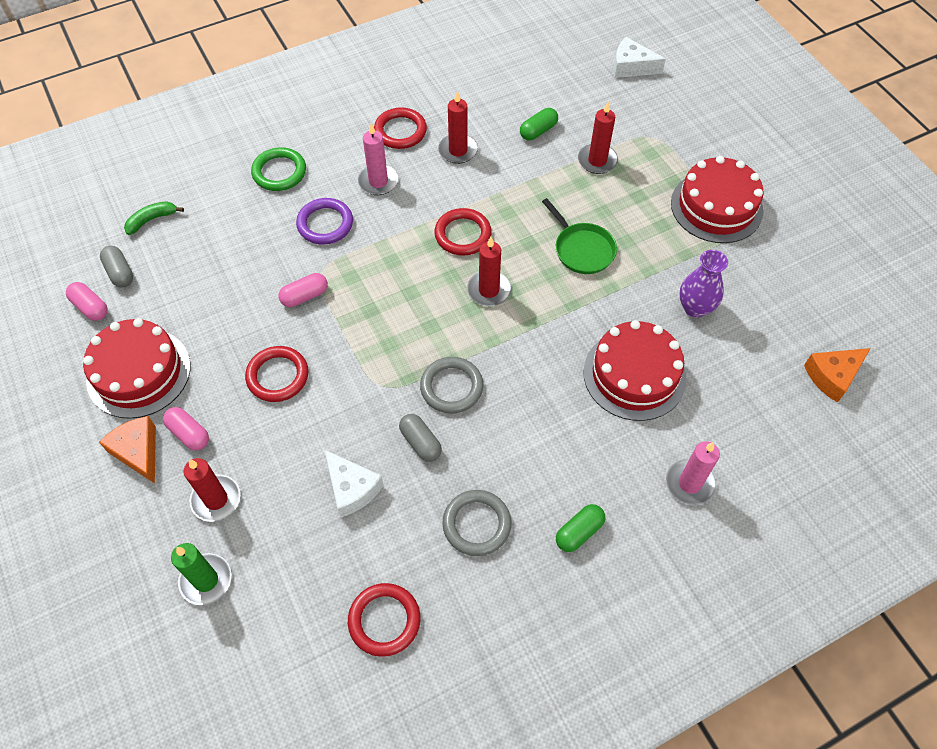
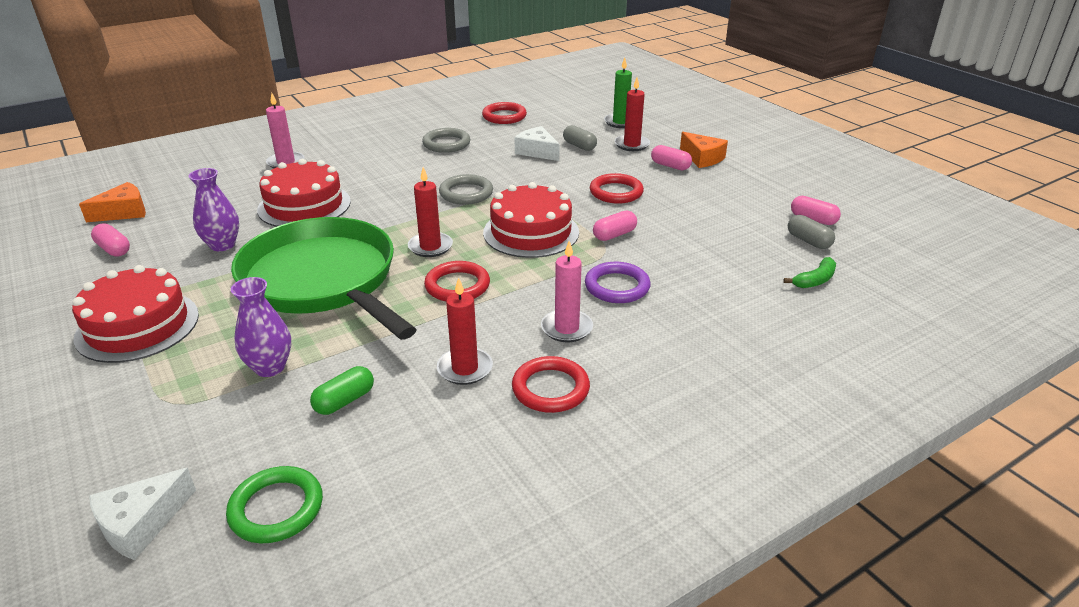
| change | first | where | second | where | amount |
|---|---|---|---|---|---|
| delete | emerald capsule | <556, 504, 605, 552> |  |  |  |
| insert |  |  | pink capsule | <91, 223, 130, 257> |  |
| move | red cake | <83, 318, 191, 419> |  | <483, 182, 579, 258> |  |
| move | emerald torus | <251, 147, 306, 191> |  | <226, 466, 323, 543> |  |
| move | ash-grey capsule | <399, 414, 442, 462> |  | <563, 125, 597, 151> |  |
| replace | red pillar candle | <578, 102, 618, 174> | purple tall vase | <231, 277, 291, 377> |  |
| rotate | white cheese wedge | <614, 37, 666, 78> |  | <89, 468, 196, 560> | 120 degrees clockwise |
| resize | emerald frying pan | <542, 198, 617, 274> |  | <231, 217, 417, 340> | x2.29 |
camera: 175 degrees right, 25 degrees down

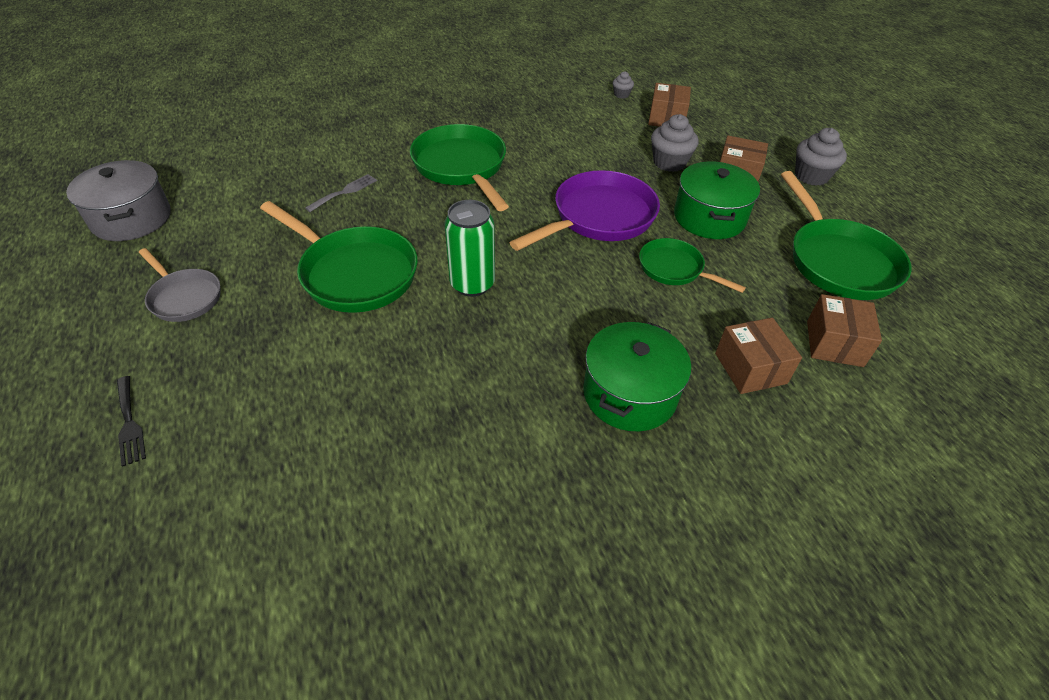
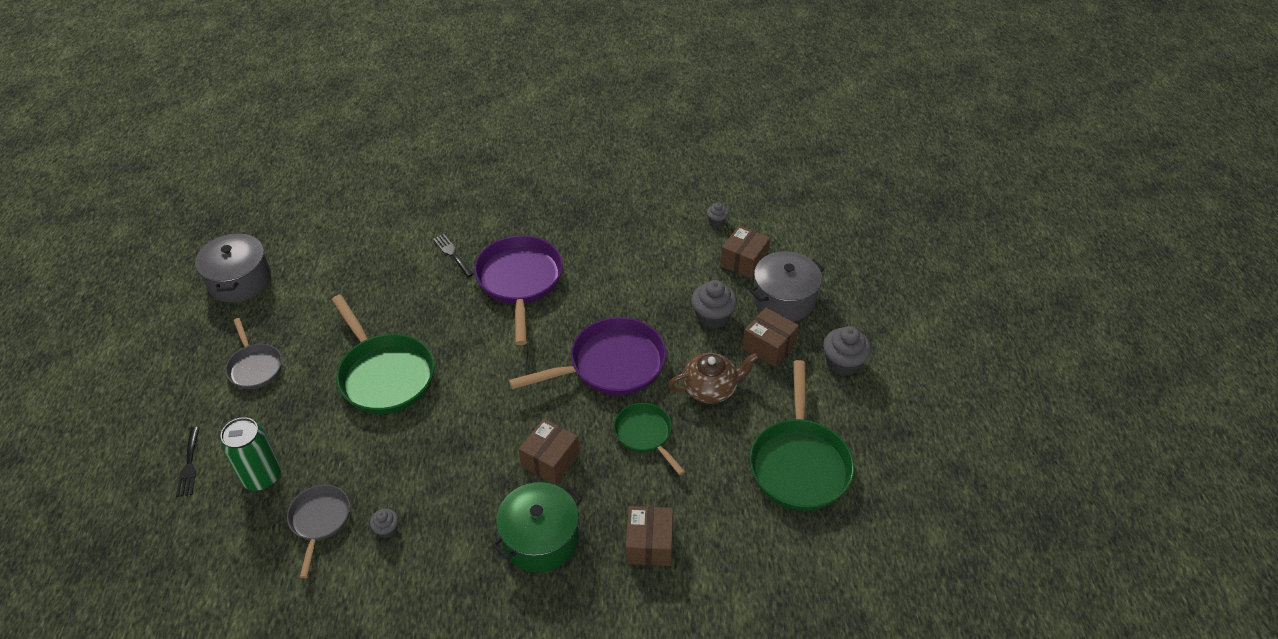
| change | first | where | second | where | amount |
|---|---|---|---|---|---|
| delete | ash-grey fork | <305, 174, 377, 212> |  |  |  |
| insert |  |  | ash-grey frying pan | <287, 485, 350, 578> |  |
| insert |  |  | ash-grey cupcake | <370, 509, 399, 538> |  |
| insert |  |  | ebony fork | <433, 234, 474, 277> |  |
| insert |  |  | ash-grey pot | <750, 251, 824, 322> |  |
| move | emerald can | <444, 200, 495, 297> |  | <220, 417, 281, 491> |  |
| move | brown box | <807, 294, 882, 367> |  | <519, 418, 579, 485> |  |
| replace | emerald pot | <674, 161, 760, 239> | brown china teapot | <668, 353, 759, 404> |  |
| recolor | emerald frying pan | <410, 124, 509, 211> | purple frying pan | <474, 235, 563, 345> |  |
camera: 20 degrees right, 0 degrees up

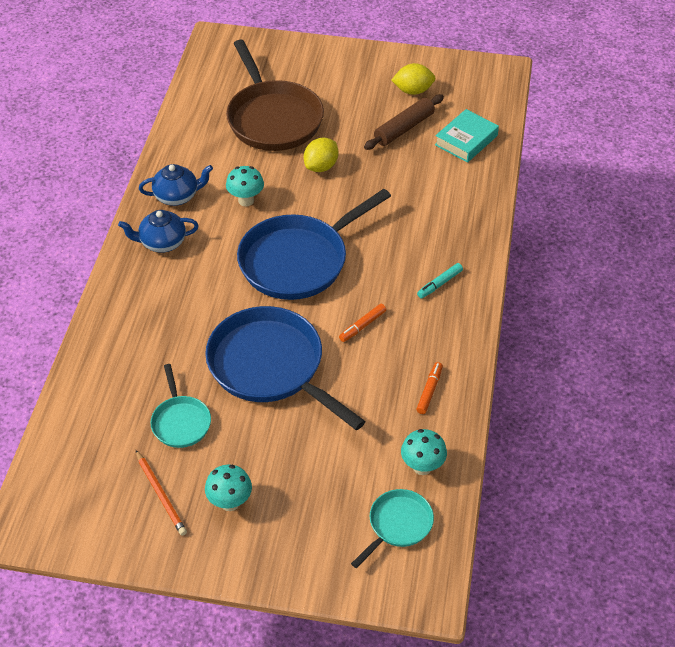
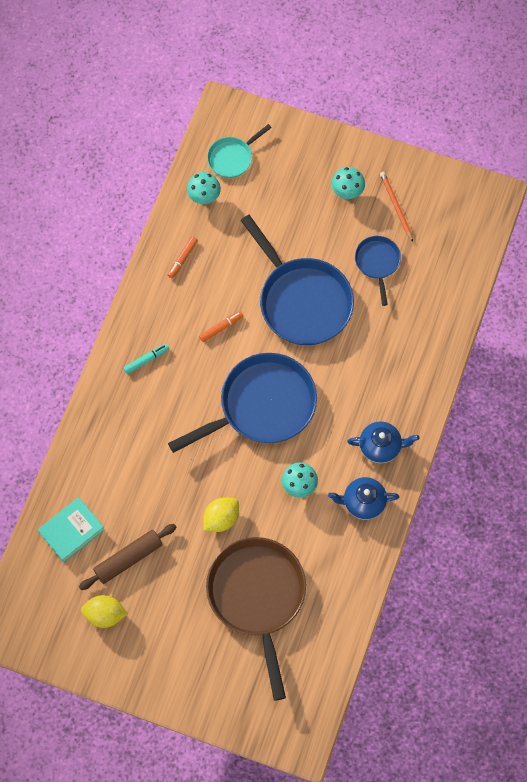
| change | first | where | second | where | amount |
|---|---|---|---|---|---|
| recolor | aqua frying pan | <150, 364, 211, 448> | cobalt frying pan | <355, 236, 401, 306> |  |
camera: 170 degrees left, 20 degrees up

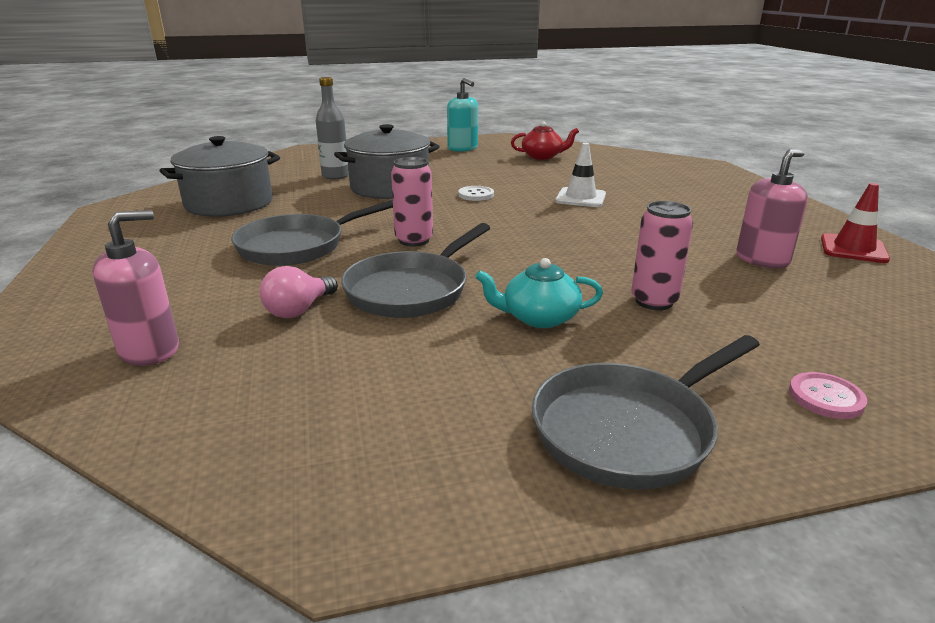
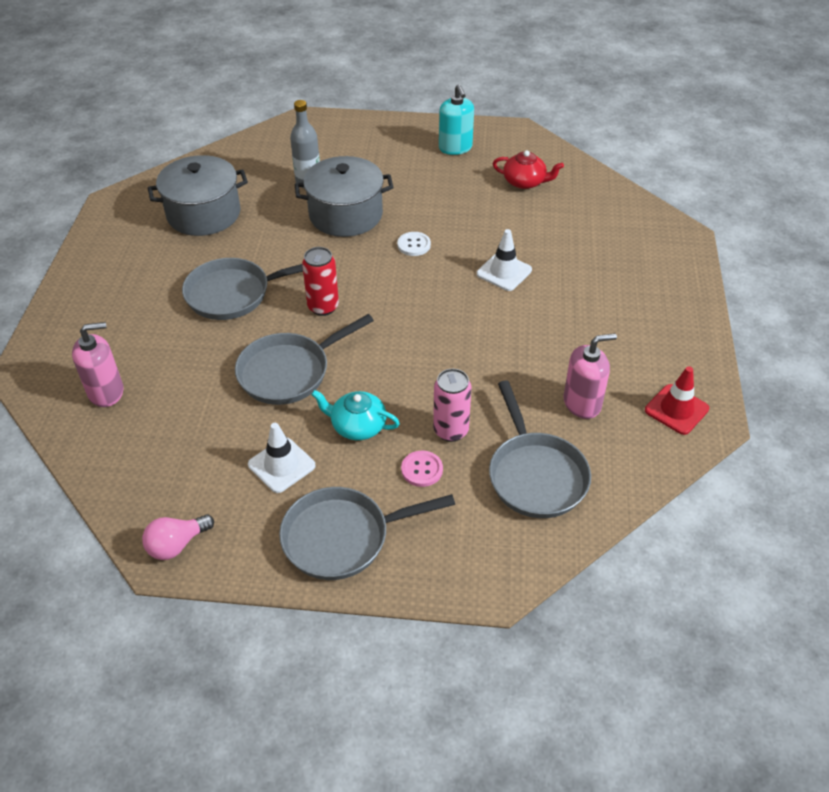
| change | first | where | second | where | amount |
|---|---|---|---|---|---|
| insert |  |  | white safety cone | <248, 423, 316, 493> |  |
| insert |  |  | ash-grey frying pan | <489, 380, 591, 518> |  |
| move | pink bulb | <260, 266, 338, 318> |  | <142, 514, 214, 560> |  |
| move | pink sewing button | <789, 372, 867, 419> |  | <401, 451, 443, 487> |  |
| recolor | pink can | <391, 157, 433, 247> | red can | <302, 247, 339, 316> |  |
camera: 20 degrees right, 20 degrees up

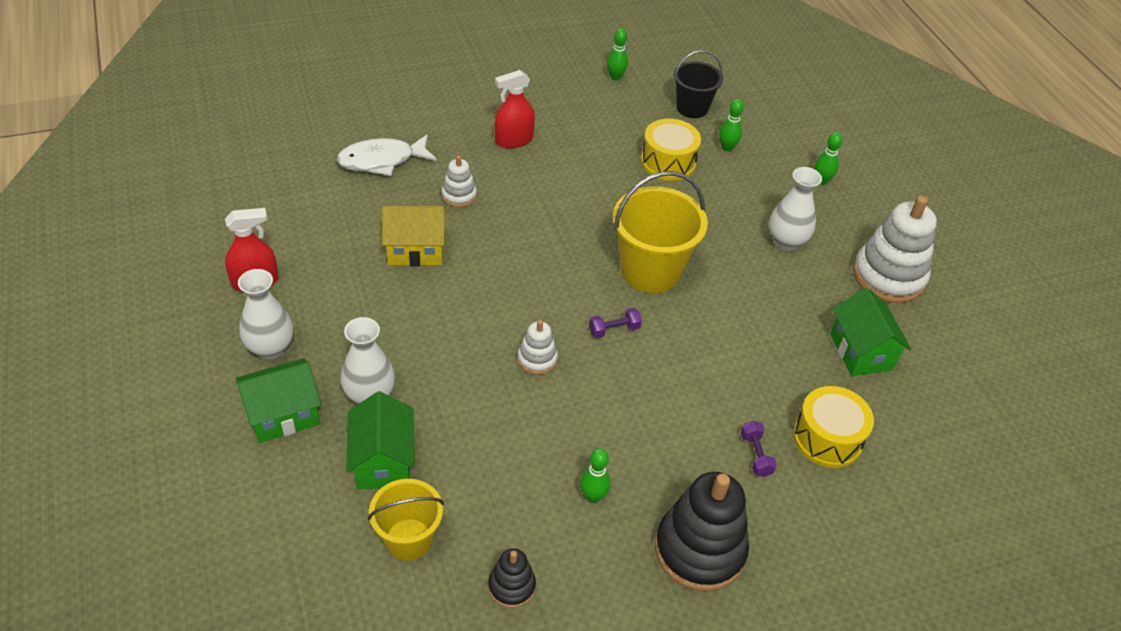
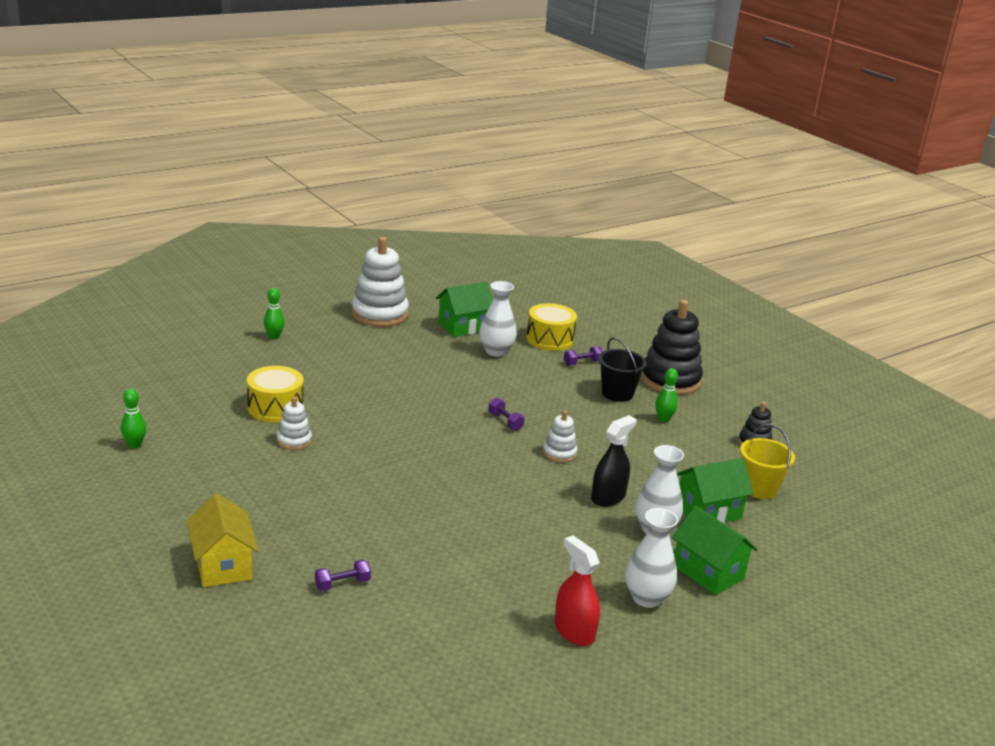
| change | first | where | second | where | amount |
|---|---|---|---|---|---|
| delete | red spray cleaner | <495, 70, 535, 148> |  |  |  |
| delete | yellow bucket | <613, 171, 708, 293> |  |  |  |
| delete | emerald tenpin | <719, 99, 744, 152> |  |  |  |
| insert |  |  | ebony spray cleaner | <591, 415, 637, 507> |  |
| move | yellow cottage | <382, 206, 445, 266> |  | <187, 493, 258, 587> |  |
| move | white stacking toy | <442, 155, 477, 207> |  | <277, 397, 312, 450> |  |
| move | ebony bucket | <674, 50, 723, 118> |  | <598, 337, 647, 402> |  |
| move | white tall vase | <769, 167, 822, 251> |  | <479, 281, 517, 357> |  |
| replace | white fish figure | <336, 134, 437, 176> | purple free weight | <315, 560, 371, 591> |  |
camera: 105 degrees left, 20 degrees down

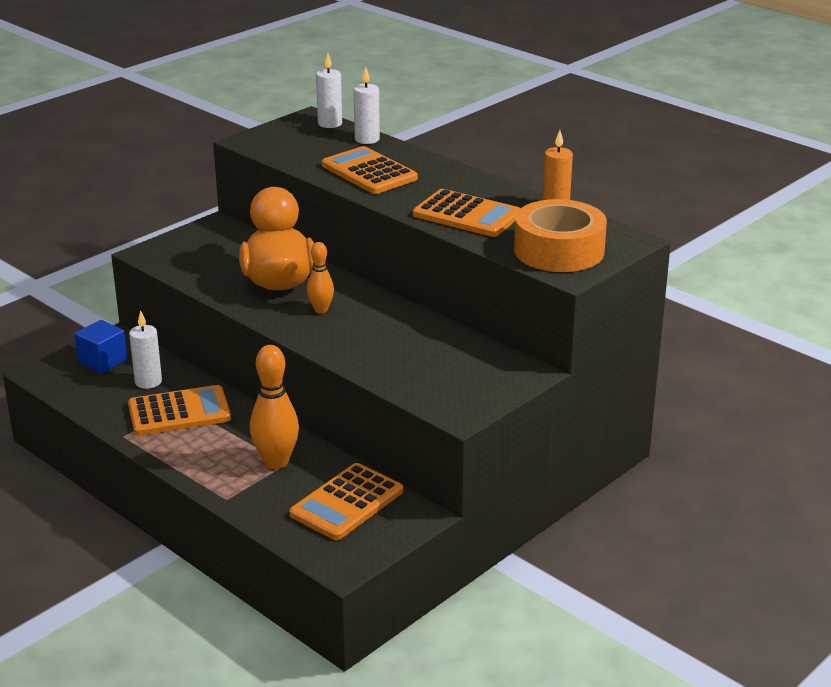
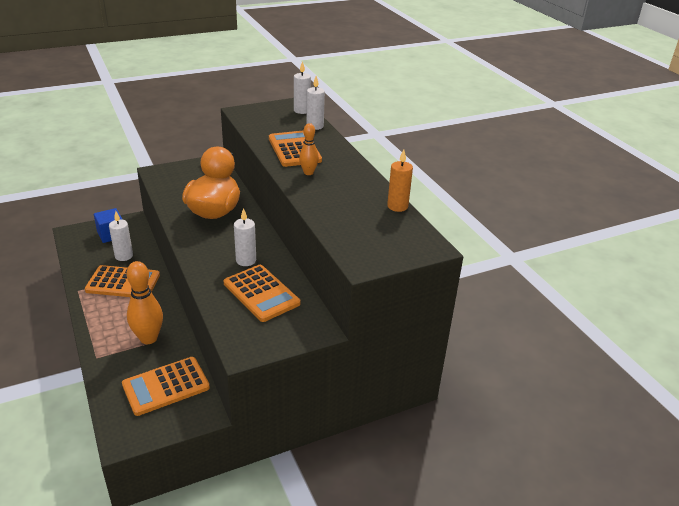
| change | first | where | second | where | amount |
|---|---|---|---|---|---|
| delete | orange-coloured tape | <514, 199, 607, 272> |  |  |  |
| insert |  |  | white pillar candle | <234, 208, 256, 266> |  |
| move | orange-coloured tenpin | <307, 242, 334, 313> |  | <299, 123, 319, 175> |  |
| move | orange-coloured pocket calculator | <413, 189, 520, 237> |  | <224, 265, 300, 322> |  |
camera: 20 degrees right, 5 degrees up

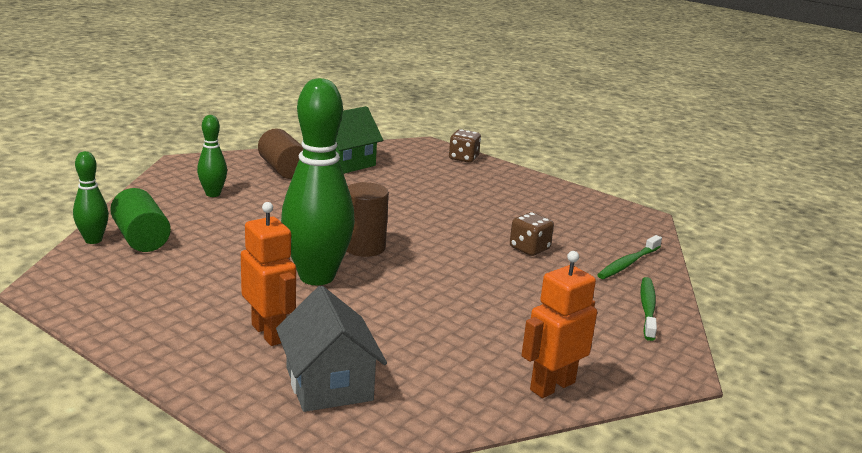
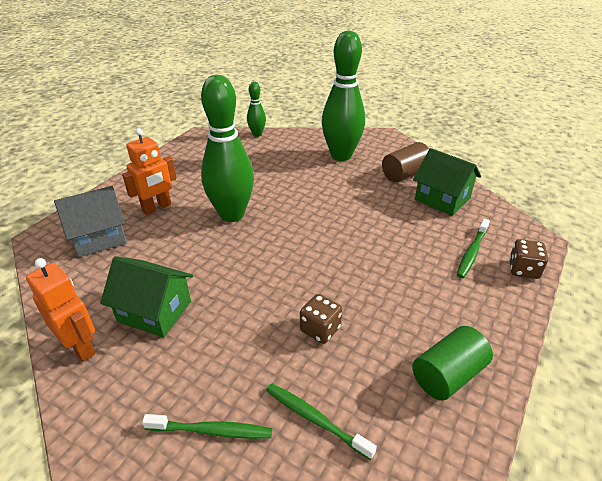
| change | first | where | second | where | amount |
|---|---|---|---|---|---|
| delete | brown solid cylinder | <347, 182, 389, 257> |  |  |  |
| insert |  |  | emerald cottage | <100, 256, 193, 338> |  |
| insert |  |  | emerald dental brush | <457, 219, 490, 278> |  |
| move | emerald solid cylinder | <110, 188, 171, 252> |  | <412, 326, 493, 401> |  |
| resize | emerald tenpin | <197, 115, 227, 197> |  | <322, 31, 365, 161> | x2.07 |
camera: 85 degrees right, 15 degrees up

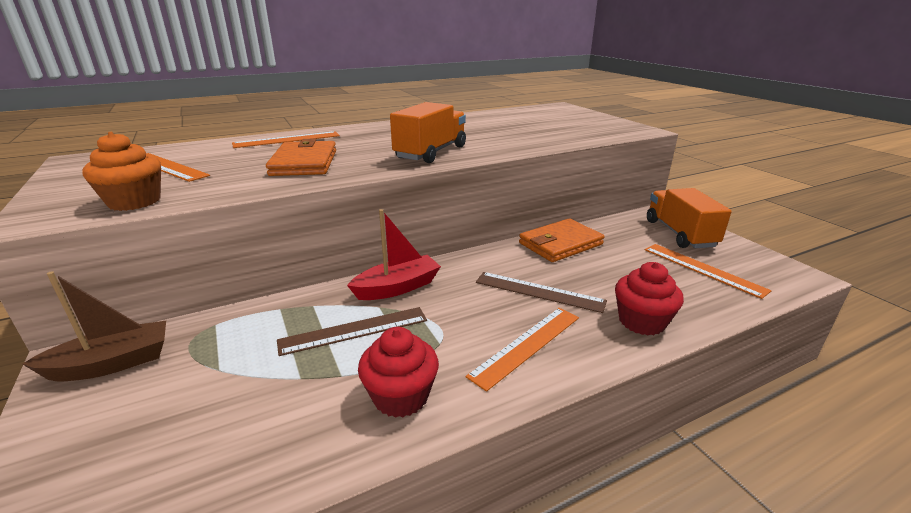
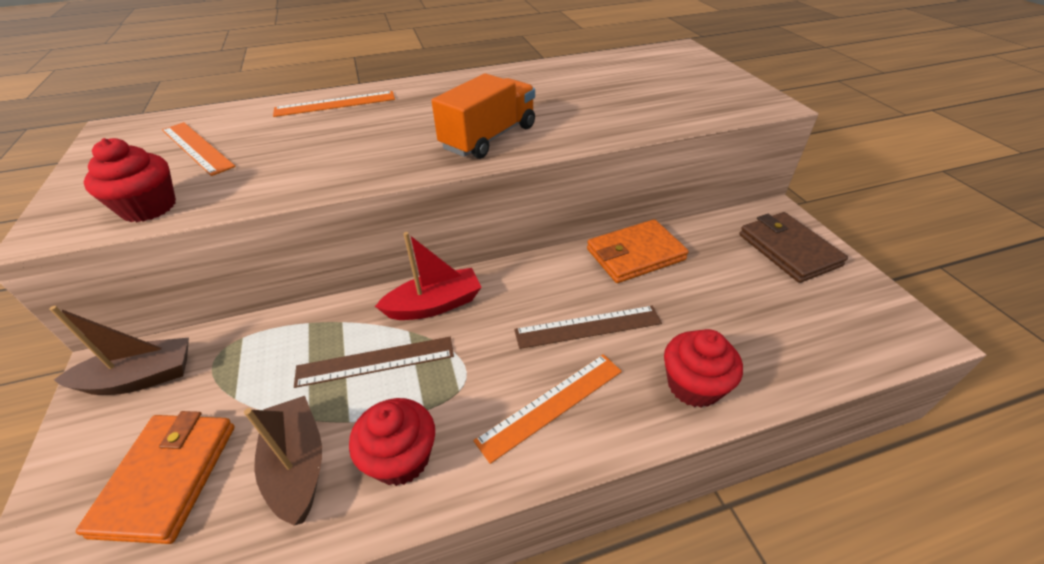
| change | first | where | second | where | amount |
|---|---|---|---|---|---|
| delete | orange-coloured ruler | <645, 244, 772, 299> |  |  |  |
| insert |  |  | brown toy boat | <244, 396, 322, 526> |  |
| move | orange-coloured card wallet | <266, 138, 336, 176> |  | <76, 411, 235, 544> |  |
| replace | orange-coloured toy truck | <647, 188, 732, 248> | brown card wallet | <739, 212, 848, 283> |  |
| recolor | orange-coloured cupcake | <82, 132, 161, 211> | red cupcake | <84, 138, 176, 222> |  |
| rotate | brown ruler | <476, 272, 607, 313> |  | <514, 306, 662, 349> | 45 degrees counterclockwise |
camera: 10 degrees right, 15 degrees up

